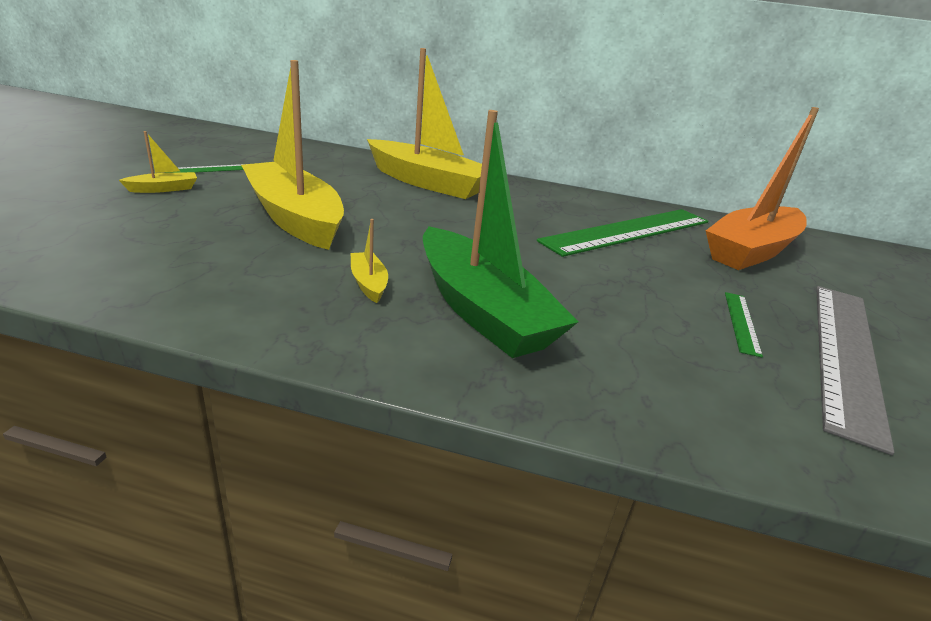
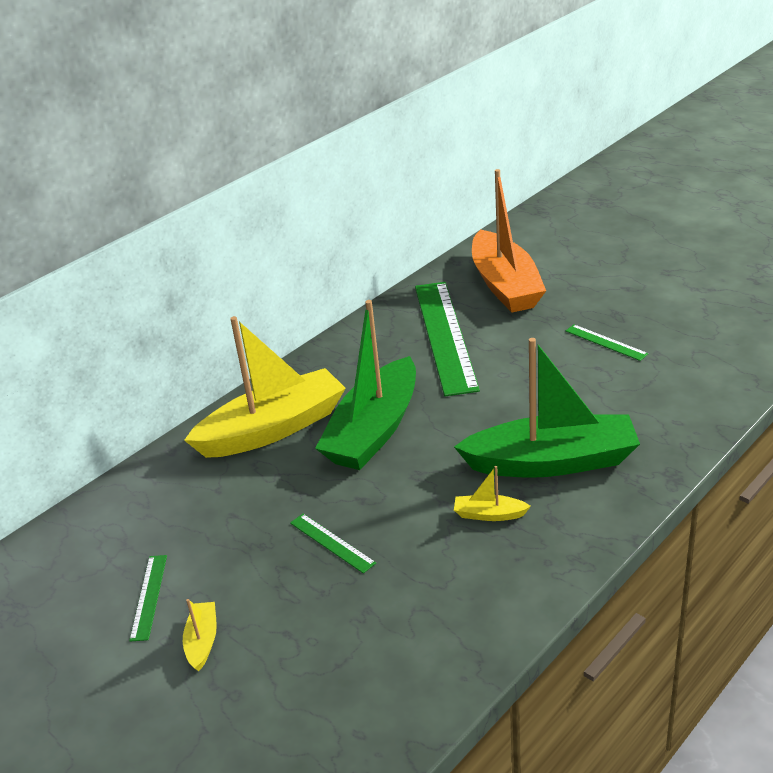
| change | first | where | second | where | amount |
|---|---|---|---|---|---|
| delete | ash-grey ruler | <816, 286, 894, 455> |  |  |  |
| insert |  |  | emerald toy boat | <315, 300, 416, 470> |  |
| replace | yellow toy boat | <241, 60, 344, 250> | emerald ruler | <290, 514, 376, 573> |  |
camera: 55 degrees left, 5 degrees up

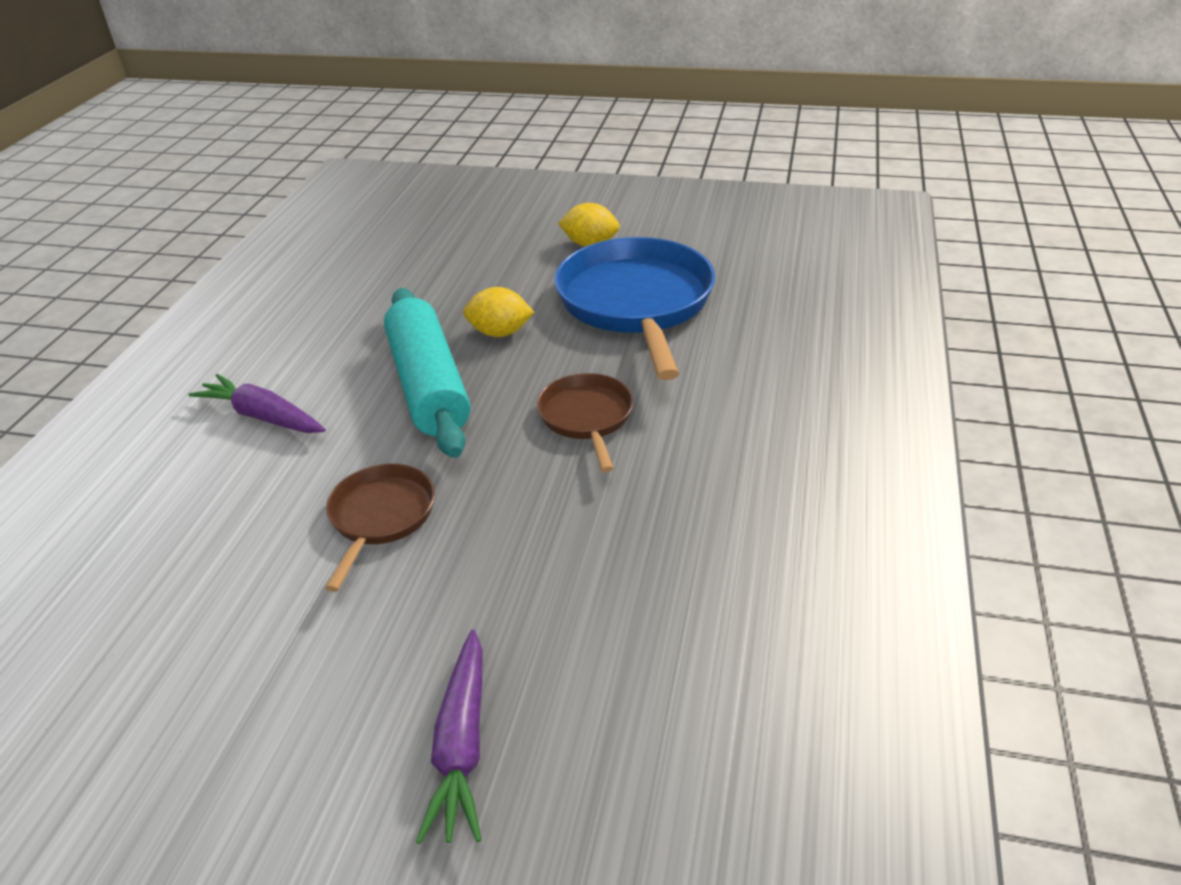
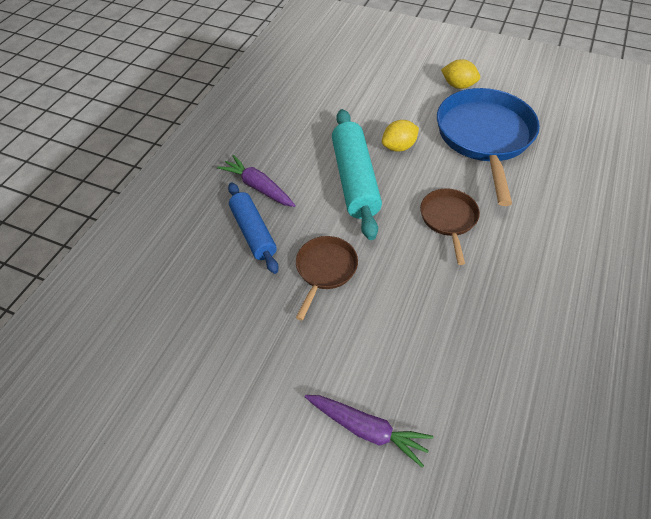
| change | first | where | second | where | amount |
|---|---|---|---|---|---|
| insert |  |  | cobalt dough roller | <228, 183, 279, 274> |  |
| rotate | purple toy carrot | <416, 629, 482, 844> |  | <305, 395, 433, 468> | 75 degrees counterclockwise |
| rotate | yellow lemon | <463, 287, 535, 337> |  | <382, 120, 419, 152> | 45 degrees counterclockwise |
camera: 10 degrees right, 15 degrees up

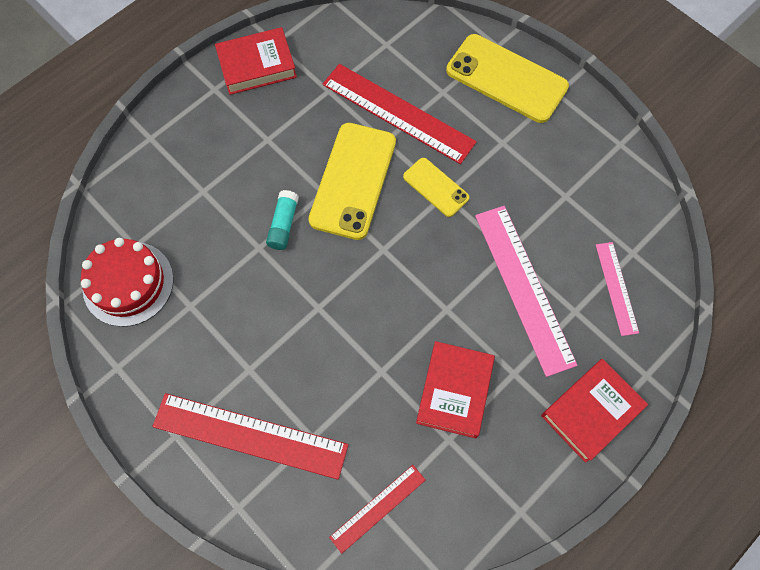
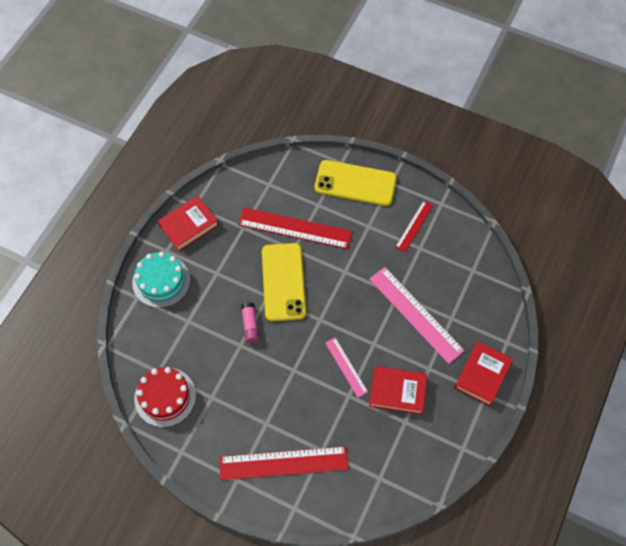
| change | first | where | second | where | amount |
|---|---|---|---|---|---|
| delete | yellow phone | <403, 158, 469, 217> |  |  |  |
| insert |  |  | aqua cake | <132, 251, 190, 308> |  |
| move | red ruler | <329, 465, 425, 554> |  | <396, 201, 433, 252> |  |
| move | pink ruler | <596, 242, 639, 336> |  | <325, 337, 368, 398> |  |
| recolor | aqua glue stick | <266, 190, 299, 250> | pink glue stick | <241, 302, 259, 343> |  |
| rotate | red hardcover | <416, 341, 495, 438> |  | <369, 366, 427, 415> | 75 degrees counterclockwise |
camera: 20 degrees left, 5 degrees down

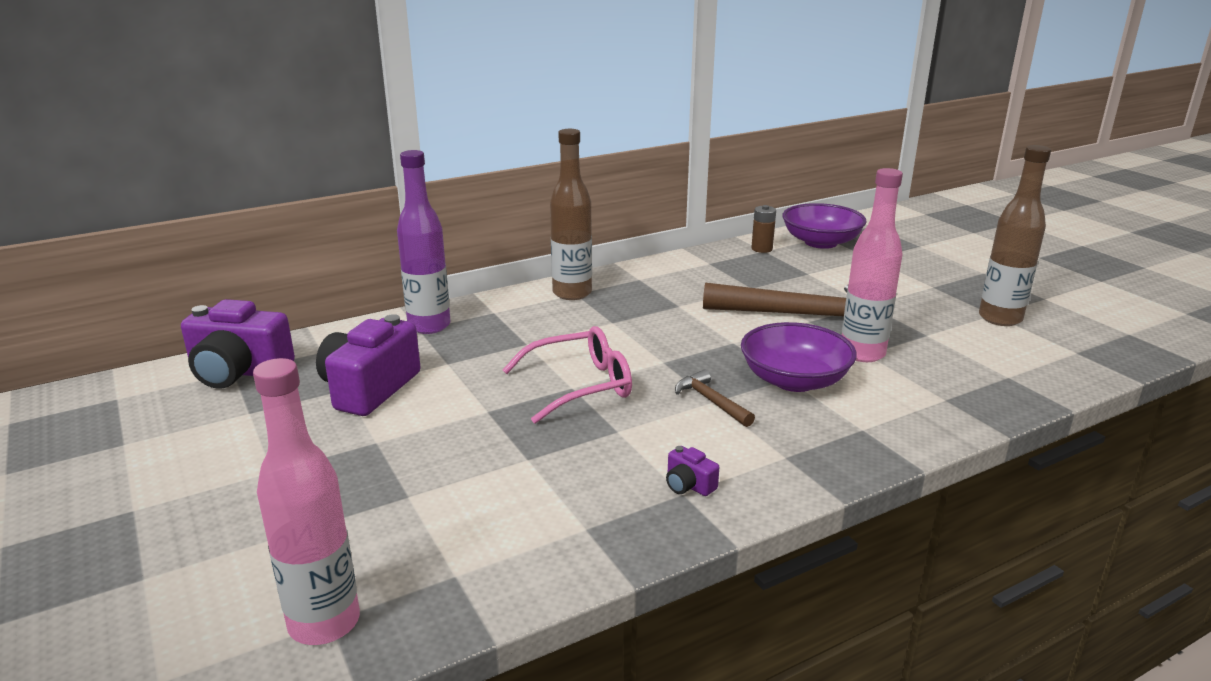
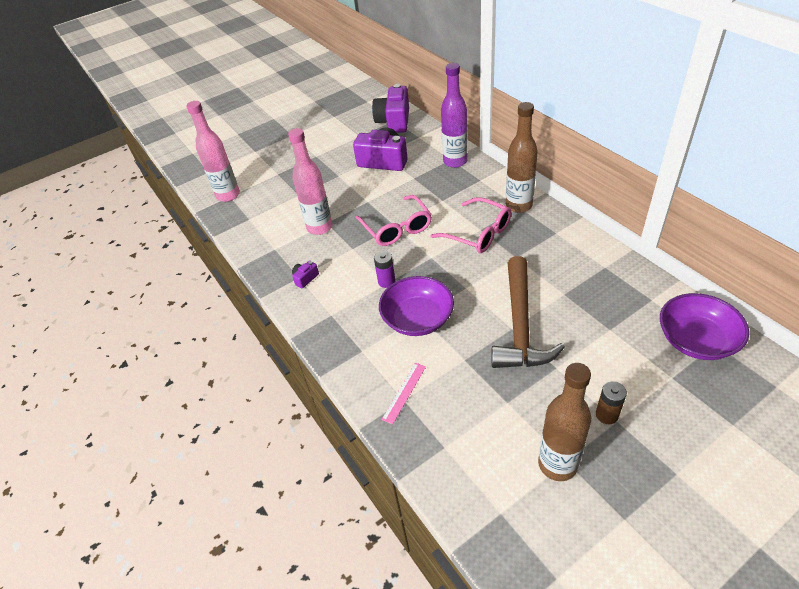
| change | first | where | second | where | amount |
|---|---|---|---|---|---|
| insert |  |  | pink ruler | <382, 363, 426, 425> |  |
| insert |  |  | pink spectacles | <430, 197, 512, 253> |  |
| move | brown AA battery | <751, 205, 776, 253> |  | <596, 381, 627, 424> |  |
| move | pink drink bottle | <842, 168, 903, 362> |  | <288, 128, 332, 235> |  |
| replace | brown claw hammer | <675, 369, 755, 427> | purple AA battery | <374, 251, 395, 288> |  |
camera: 90 degrees right, 20 degrees up

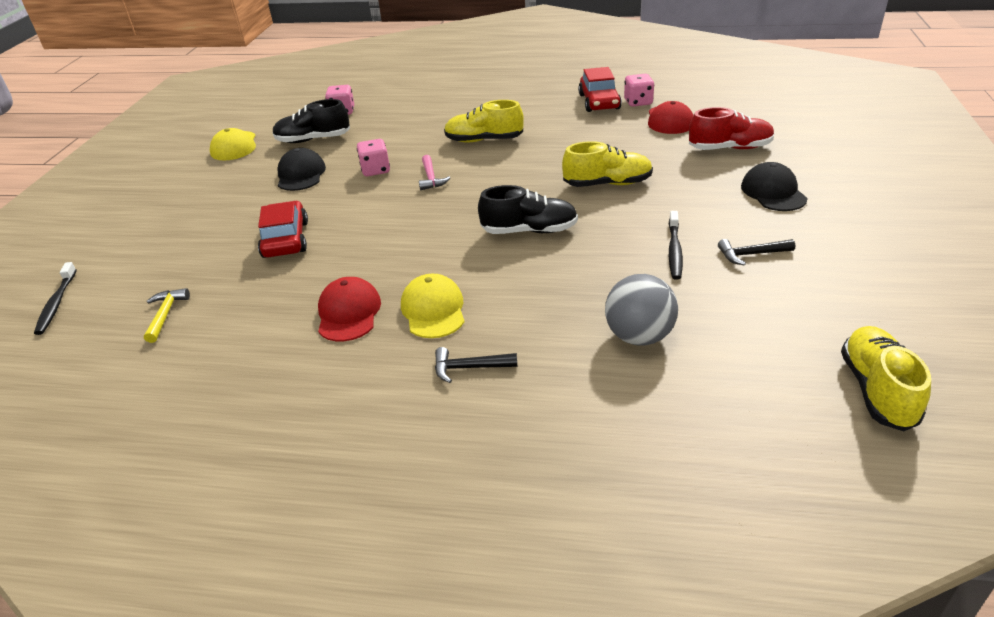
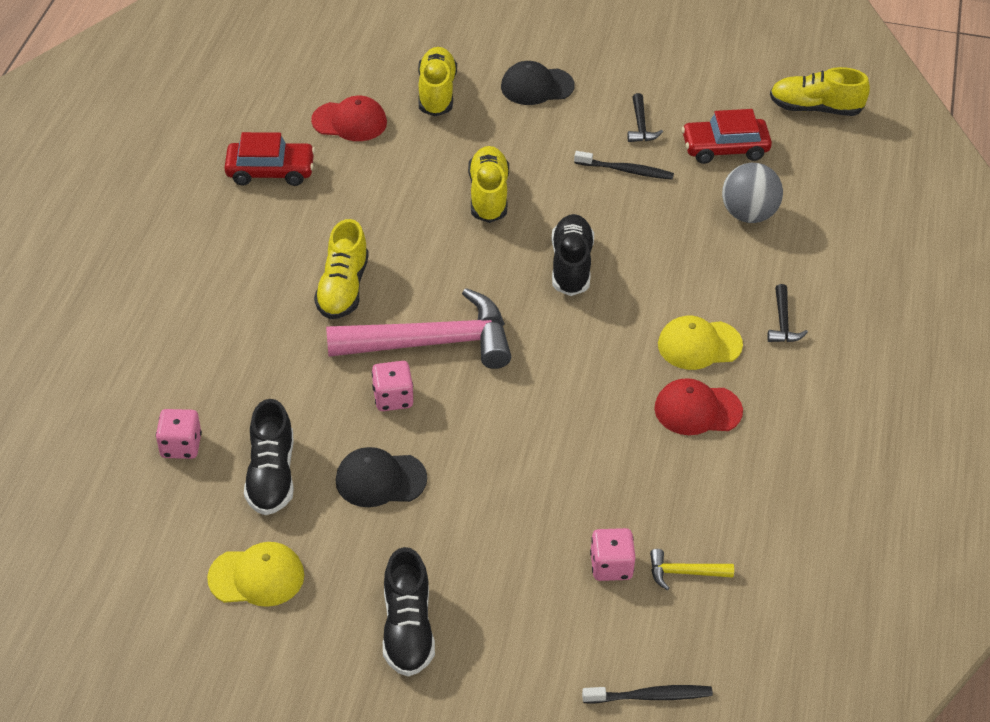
| change | first | where | second | where | amount |
|---|---|---|---|---|---|
| insert |  |  | ebony lace-up shoe | <383, 547, 435, 676> |  |
| move | red automobile | <258, 201, 308, 258> |  | <682, 109, 772, 164> |  |
| move | pink die | <624, 74, 654, 107> |  | <590, 528, 636, 581> |  |
| recolor | red lace-up shoe | <689, 107, 774, 150> | yellow lace-up shoe | <418, 47, 457, 116> |  |
| resize | pink claw hammer | <419, 155, 450, 190> |  | <326, 288, 511, 369> | x2.42 |
camera: 90 degrees left, 10 degrees up

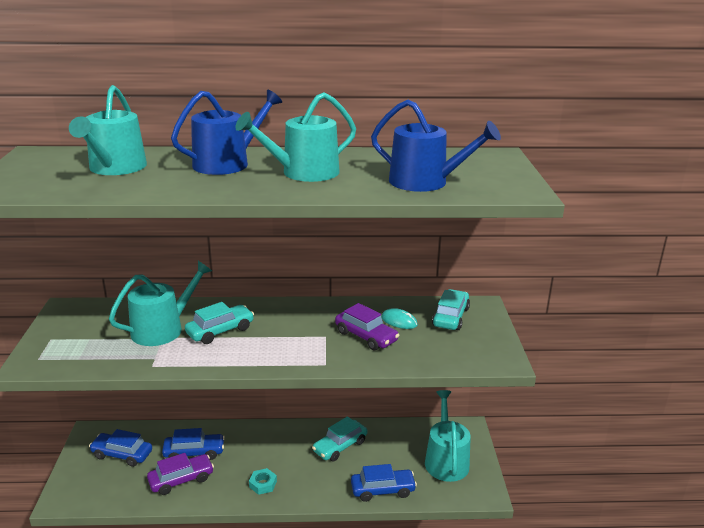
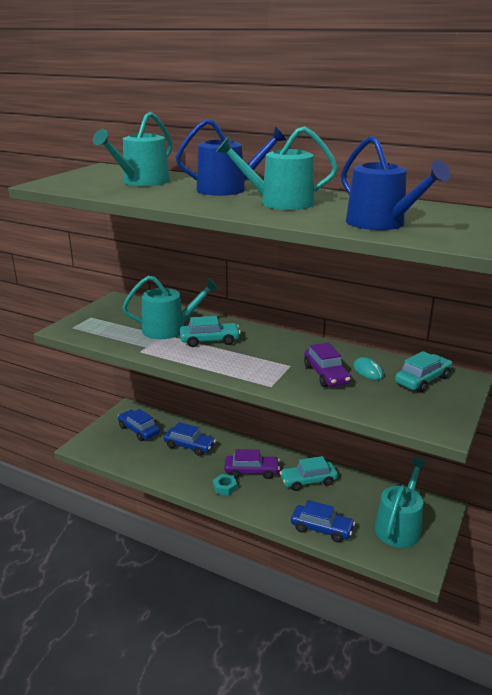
| change | first | where | second | where | amount |
|---|---|---|---|---|---|
| move | purple automobile | <147, 453, 214, 495> |  | <224, 449, 280, 479> |  |
camera: 30 degrees right, 0 degrees up

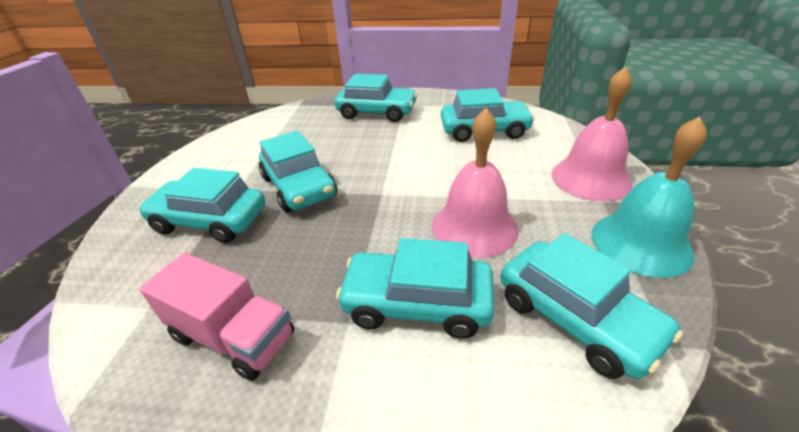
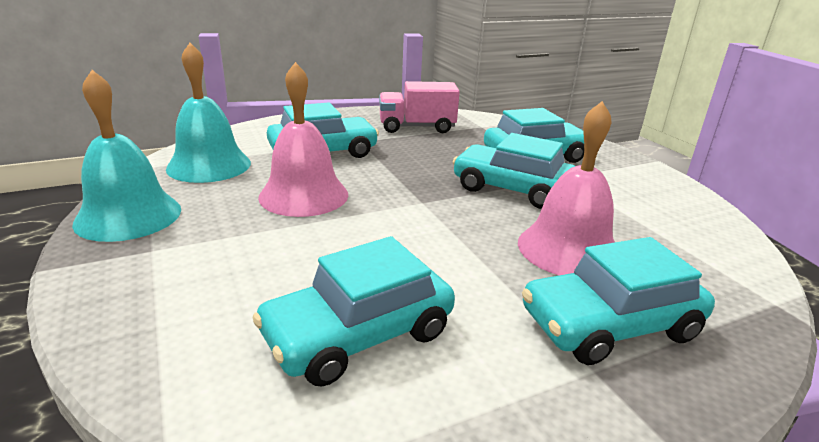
| change | first | where | second | where | amount |
|---|---|---|---|---|---|
| move | pink hand bell | <552, 66, 633, 201> |  | <518, 101, 615, 275> |  |
| replace | aqua automobile | <500, 233, 683, 379> | aqua hand bell | <166, 43, 251, 183> |  |
camera: 145 degrees right, 10 degrees down

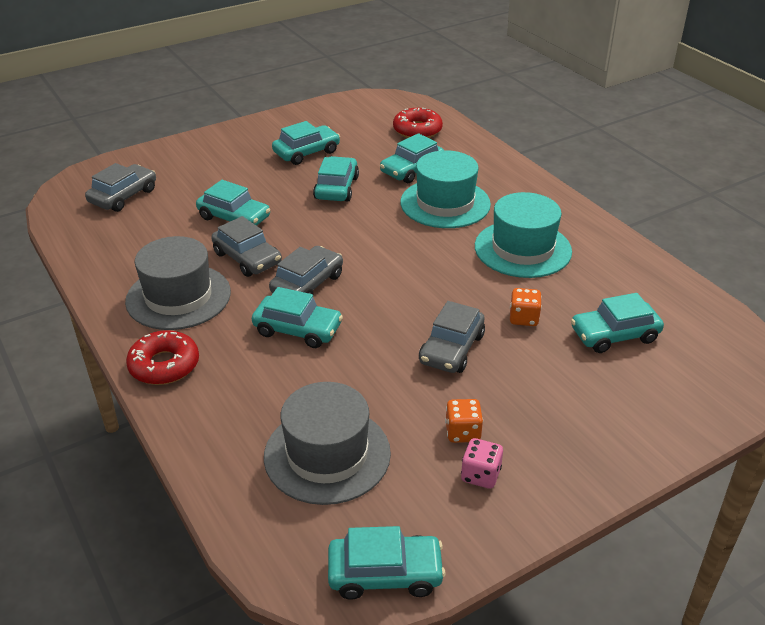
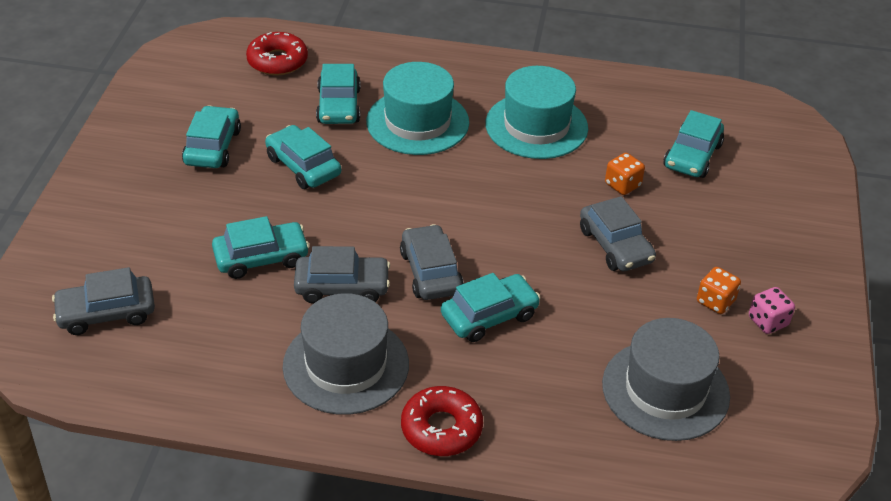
| change | first | where | second | where | amount |
|---|---|---|---|---|---|
| delete | aqua automobile | <328, 526, 446, 600> |  |  |  |
| rotate | ash-grey automobile | <85, 163, 156, 212> |  | <52, 267, 155, 335> | 90 degrees counterclockwise |
camera: 50 degrees left, 5 degrees up

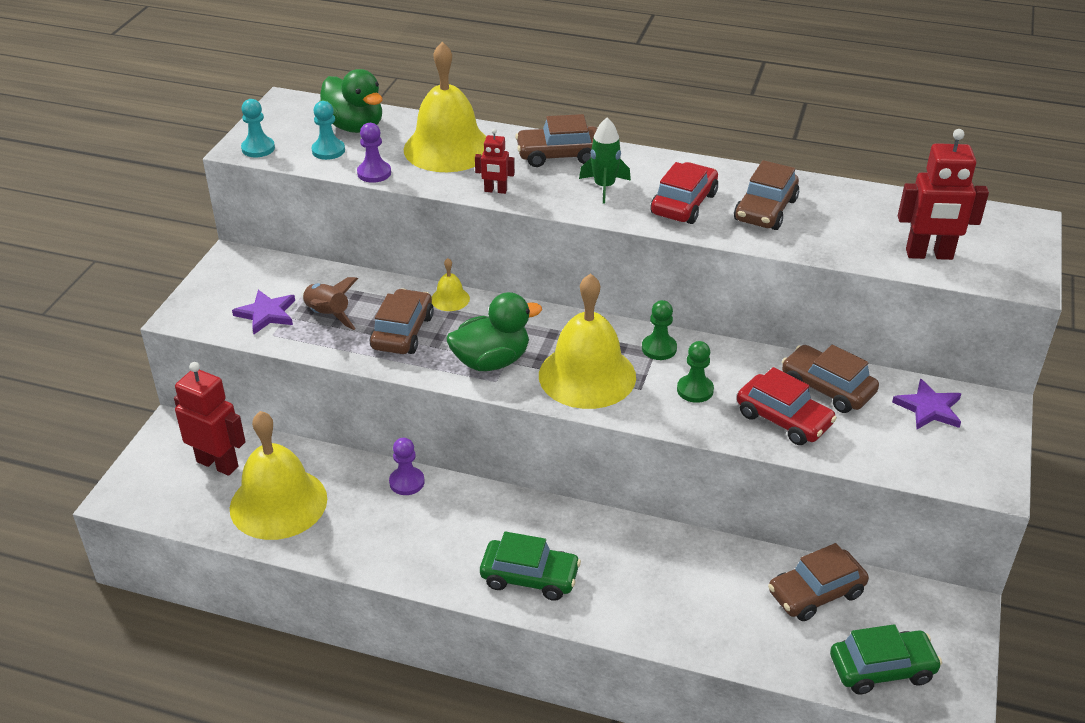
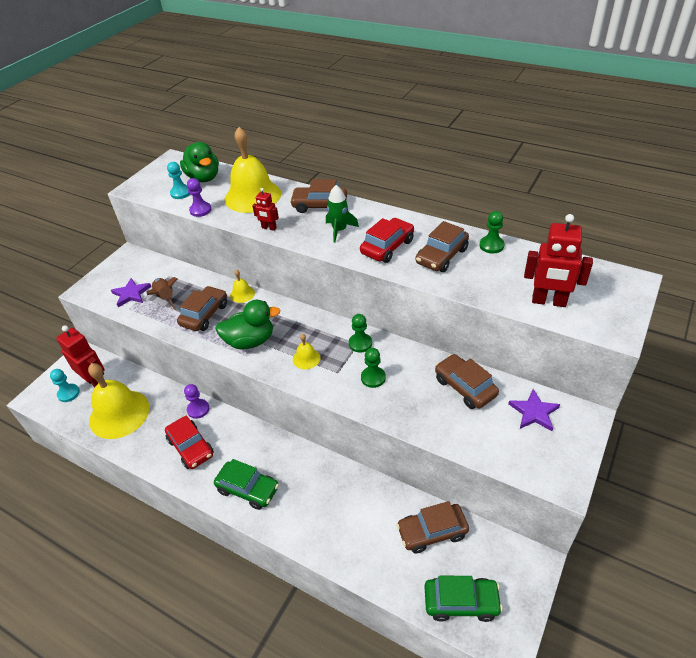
| change | first | where | second | where | amount |
|---|---|---|---|---|---|
| insert |  |  | emerald chess pawn | <480, 211, 505, 253> |  |
| move | aqua chess pawn | <241, 99, 275, 157> |  | <50, 369, 80, 402> |  |
| move | red automobile | <737, 367, 837, 445> |  | <165, 415, 214, 469> |  |
| resize | yellow hand bell | <539, 273, 636, 409> |  | <293, 334, 320, 369> | x0.43 |
camera: 15 degrees right, 5 degrees up

